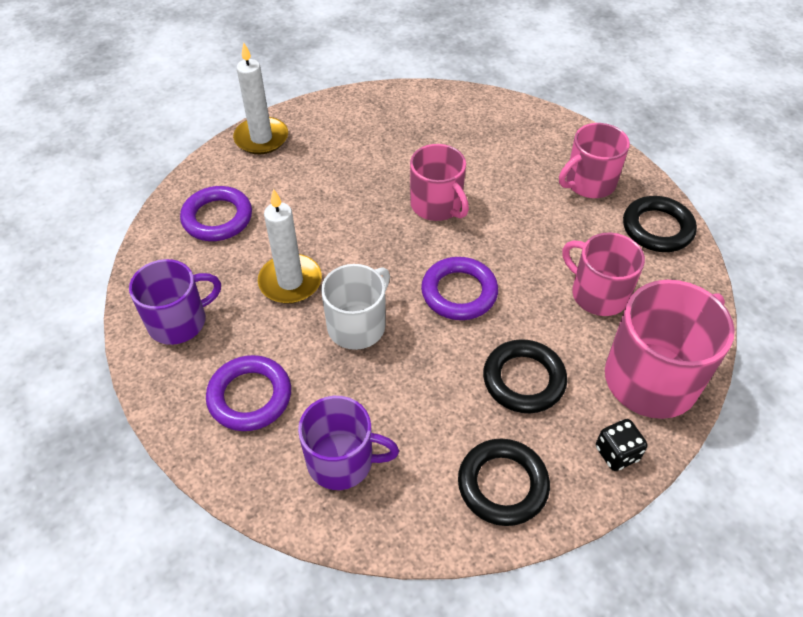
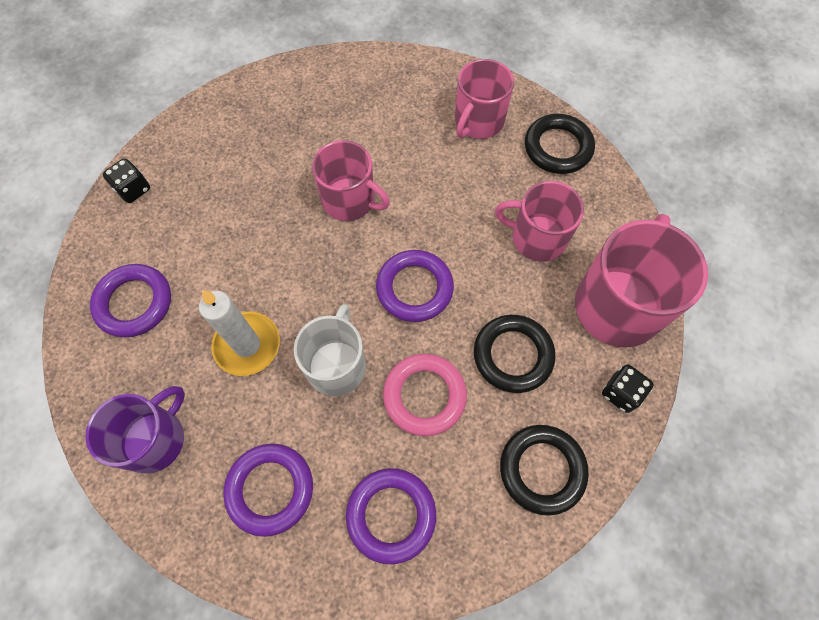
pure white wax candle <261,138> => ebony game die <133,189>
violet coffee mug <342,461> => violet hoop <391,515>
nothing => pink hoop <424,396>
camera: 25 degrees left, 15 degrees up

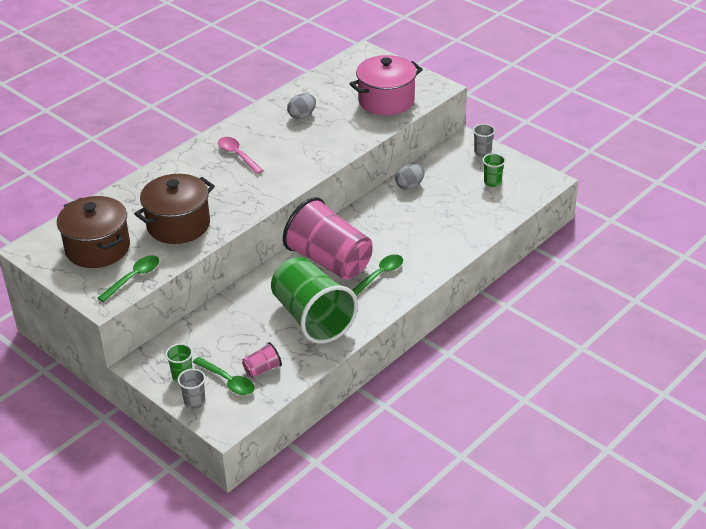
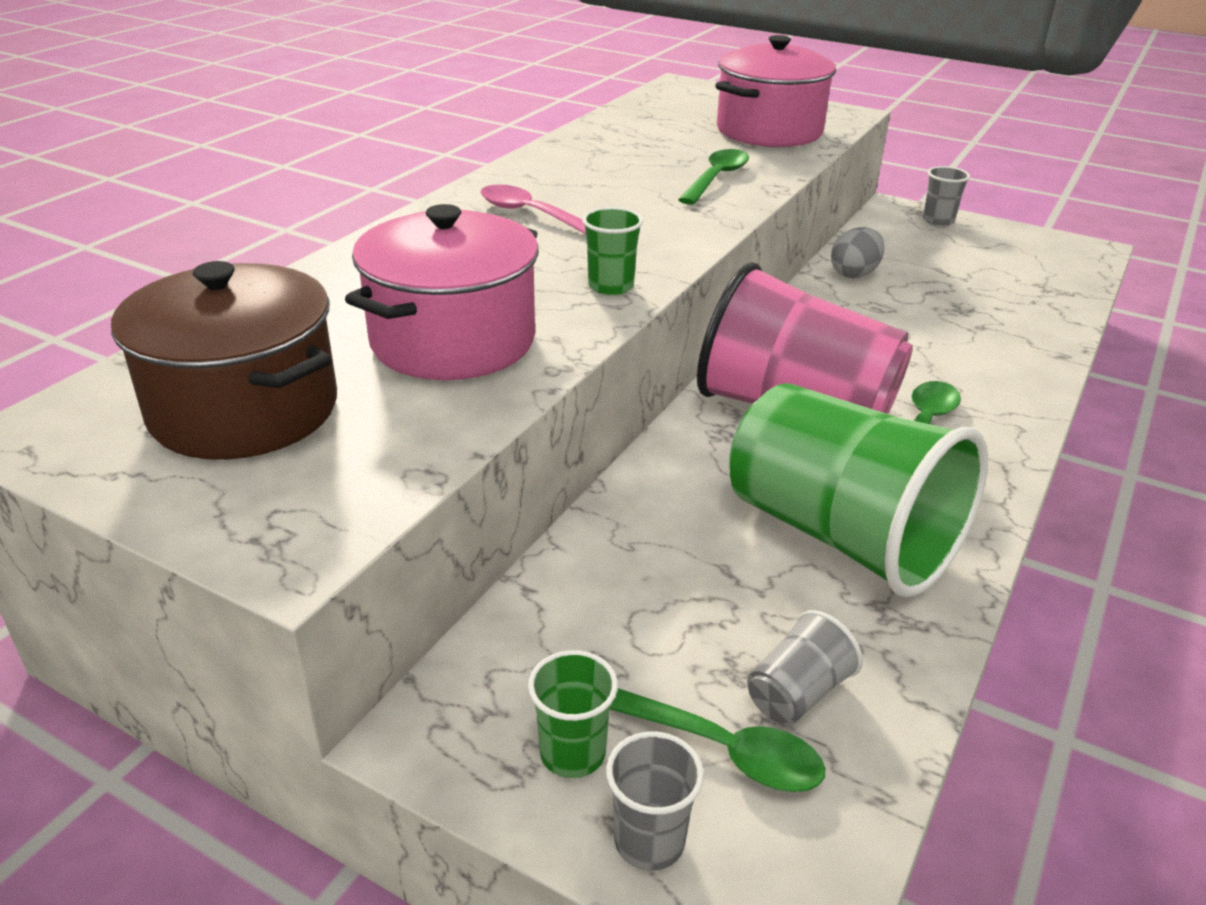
grey egg <302,116> => nothing
green tumbler <492,182> => green tumbler <611,286>, move
russet pot <178,225> => pink pot <453,341>
green tablespoon <133,278> => green tablespoon <716,178>, move
pink tumbler <262,369> => grey tumbler <797,693>
camera: 15 degrees left, 5 degrees down

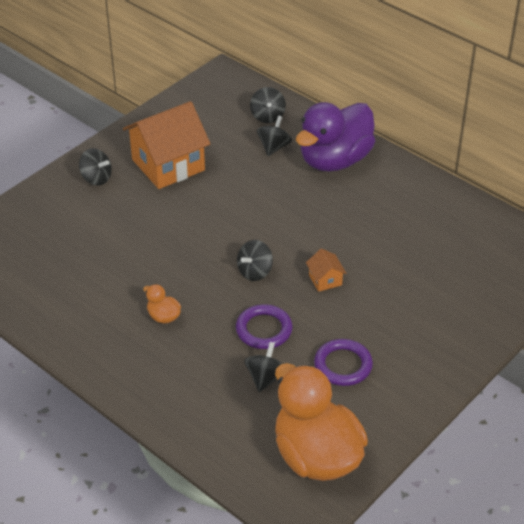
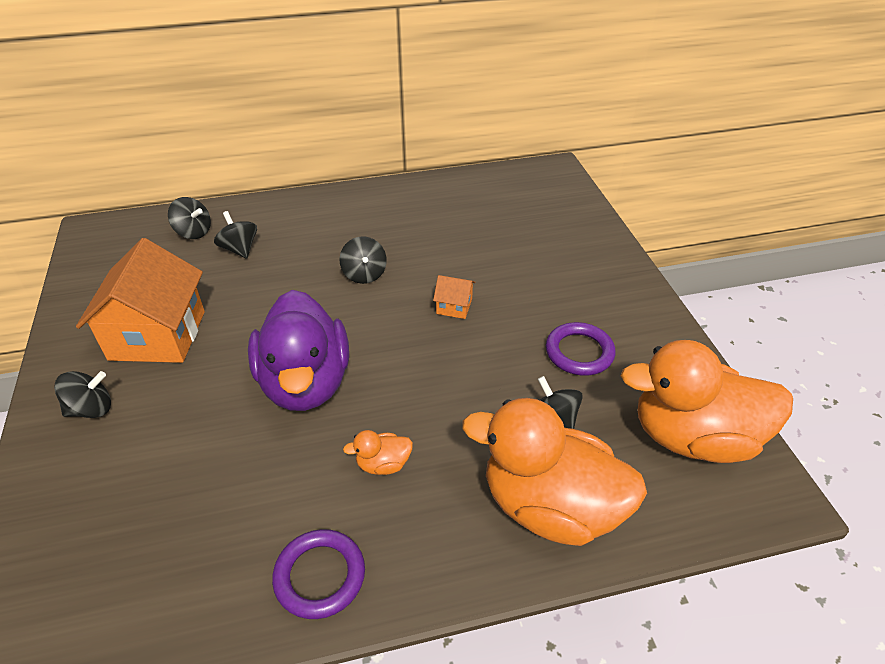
violet duck <335,160> => violet duck <305,382>, move
ebony spinning top <255,272> => ebony spinning top <364,274>, move
violet hoop <264,330> => violet hoop <320,576>, move
nothing => bright orange duck <550,506>
camera: 55 degrees left, 0 degrees up

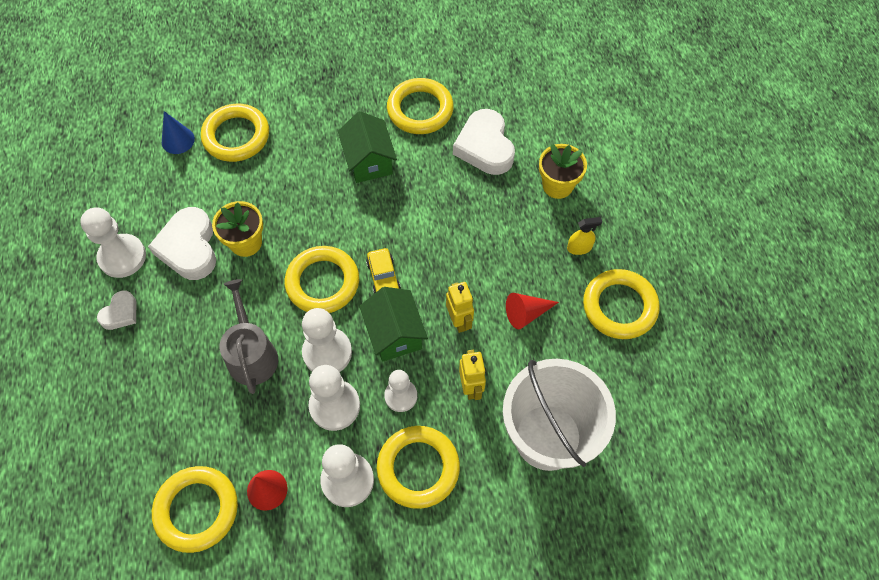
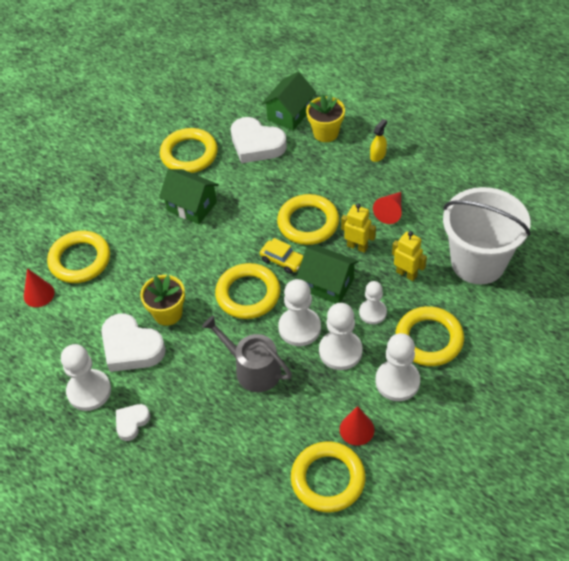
royal blue solid cone <178,140> => crimson solid cone <39,294>
yellow hoop <619,306> => yellow hoop <308,223>, move
pure white heart shape <120,313> => pure white heart shape <132,422>, 135 degrees counterclockwise
nothing => green cottage <289,114>
camera: 40 degrees left, 10 degrees down

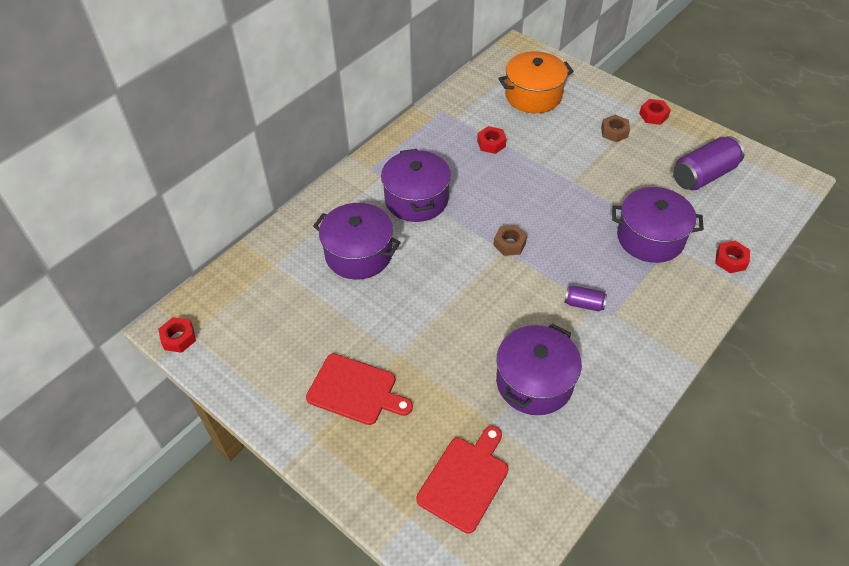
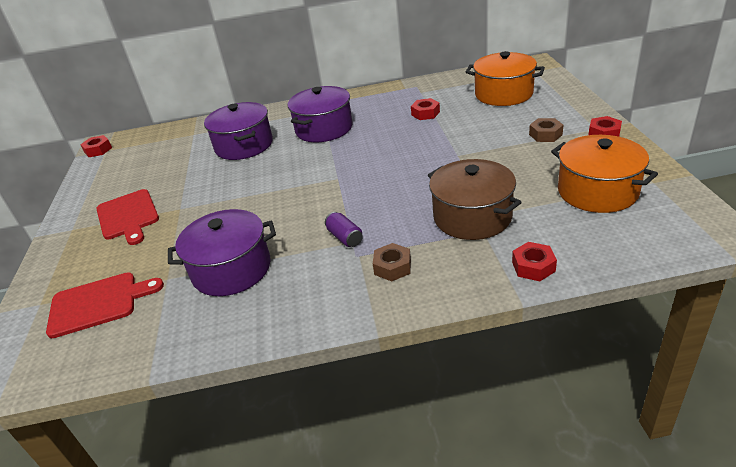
violet can <703,175> => bright orange pot <597,191>
violet pot <650,238> => russet pot <472,217>
russet hex nut <509,244> => russet hex nut <392,267>, move
camera: 45 degrees right, 15 degrees down

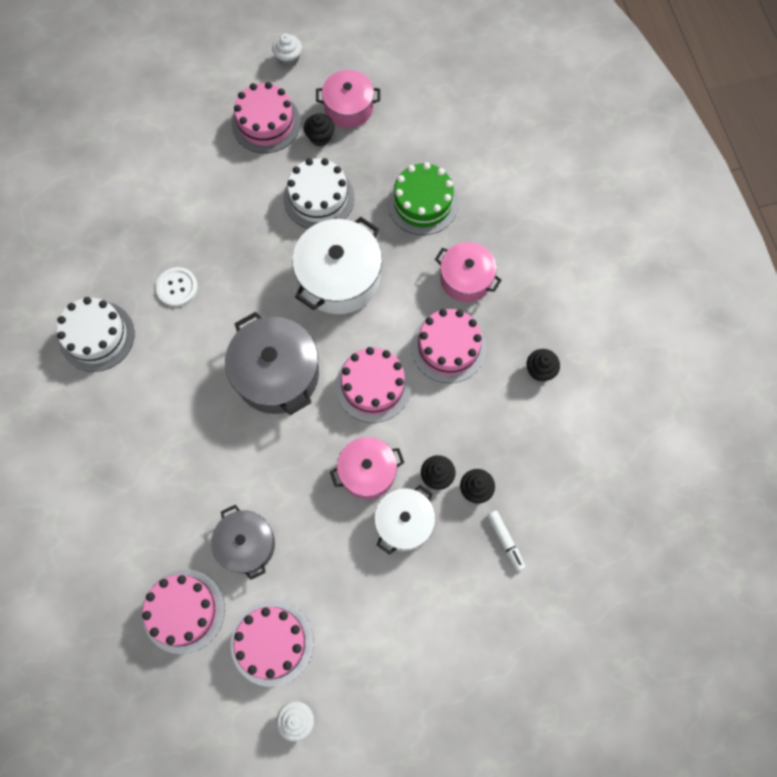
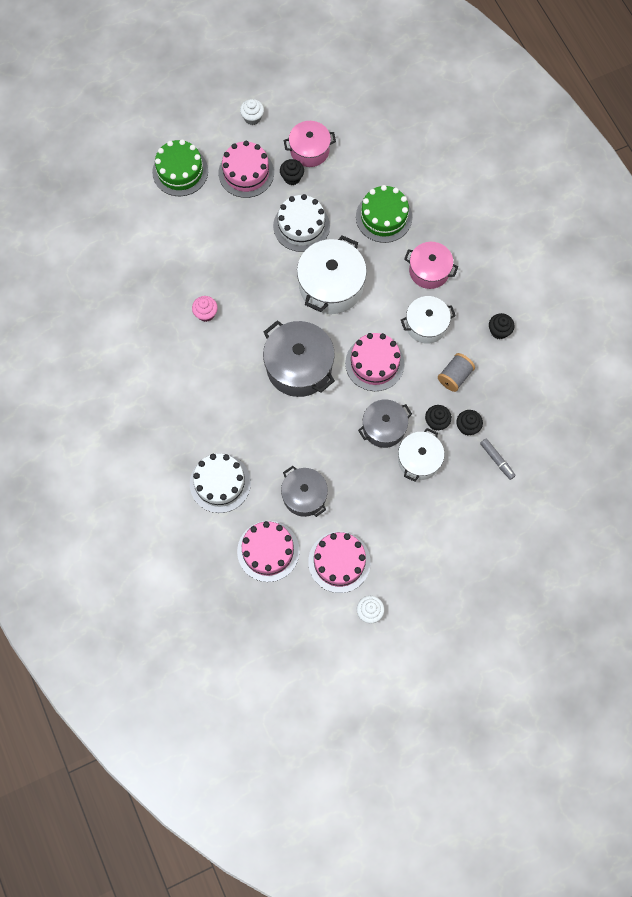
pure white button <177,287> => pink cupcake <206,313>
pure white gateau <97,336> => pure white gateau <220,483>, move
pink gateau <448,347> => pure white pot <426,325>
pink pot <367,472> => grey pot <384,428>
pure white marker pen <505,541> => grey marker pen <497,460>
nothing => green gateau <180,171>
nothing => grey spool <454,376>
camera: 10 degrees left, 0 degrees up

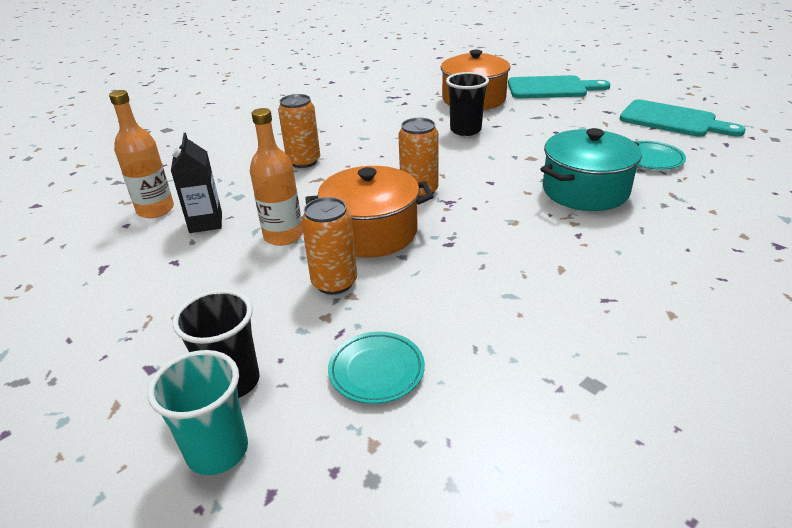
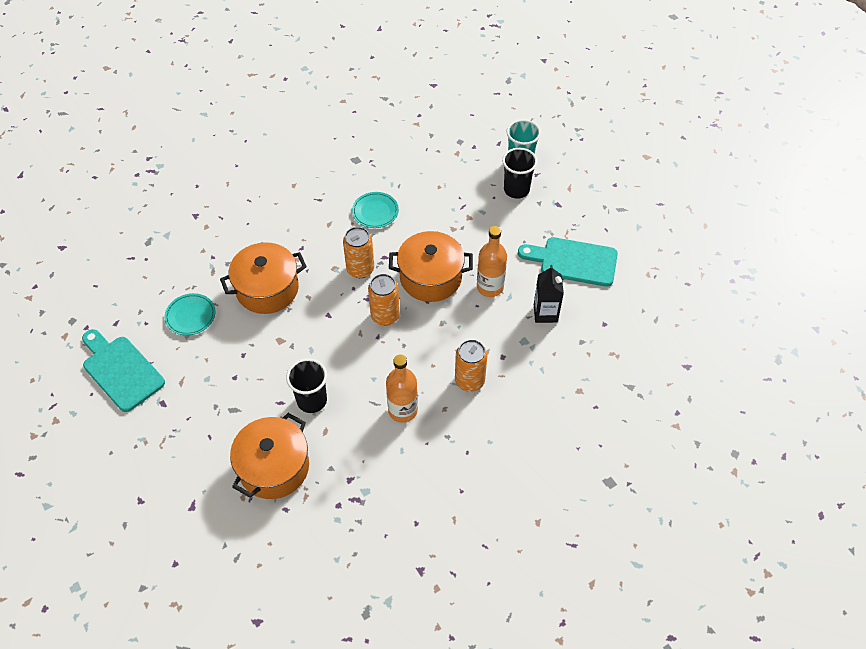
teal cutting board <551,88> => teal cutting board <573,261>, move
bright orange drink bottle <155,210> => bright orange drink bottle <402,410>, move
teal pot <585,190> => bright orange pot <267,289>
bright orange can <334,283> => bright orange can <360,269>, move
teal dinner plate <376,370> => teal dinner plate <375,212>, move
camera: 170 degrees left, 20 degrees up

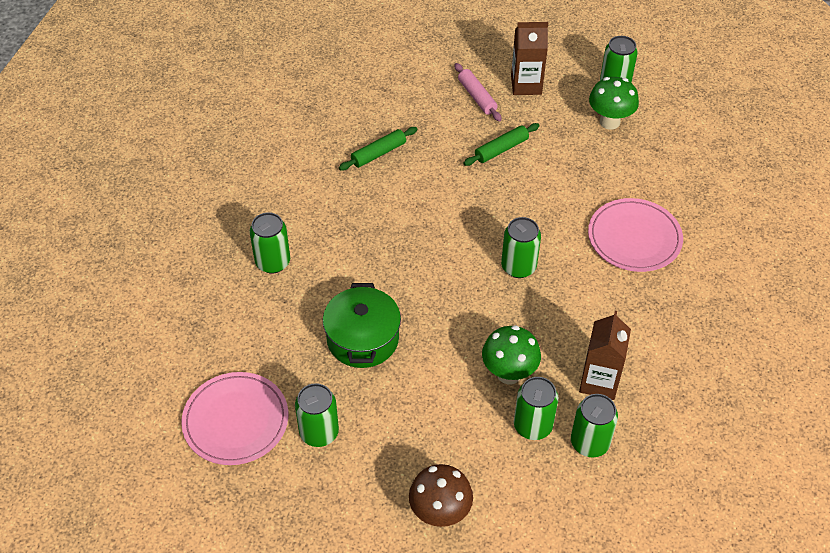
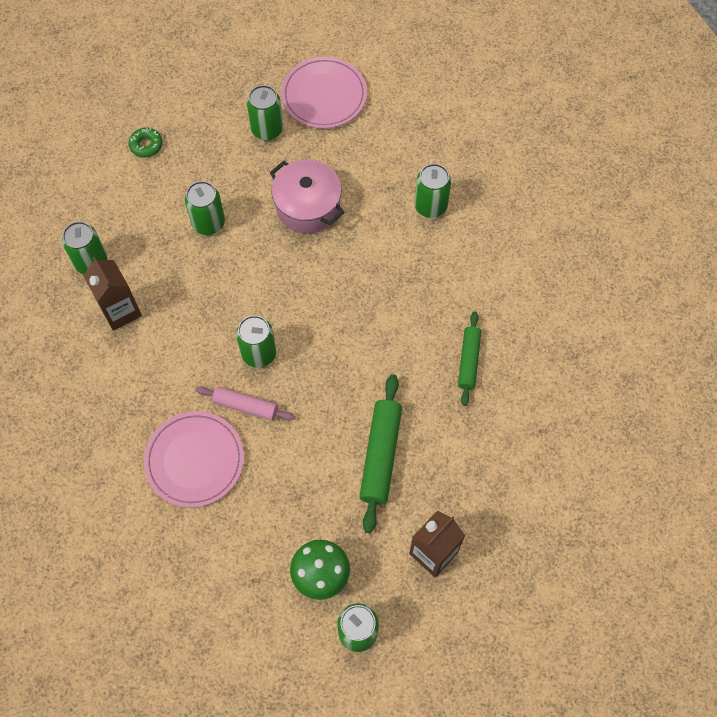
pink rolling pin <477,97> => pink rolling pin <245,406>, move
green rolling pin <501,149> => green rolling pin <380,455>, x1.56
green pot <363,339> => pink pot <307,206>
green fungus <509,374> => nothing
green can <532,426> => green can <208,223>, move
russet fungus <440,514> => green glazed donut <146,145>
camera: 135 degrees right, 15 degrees up

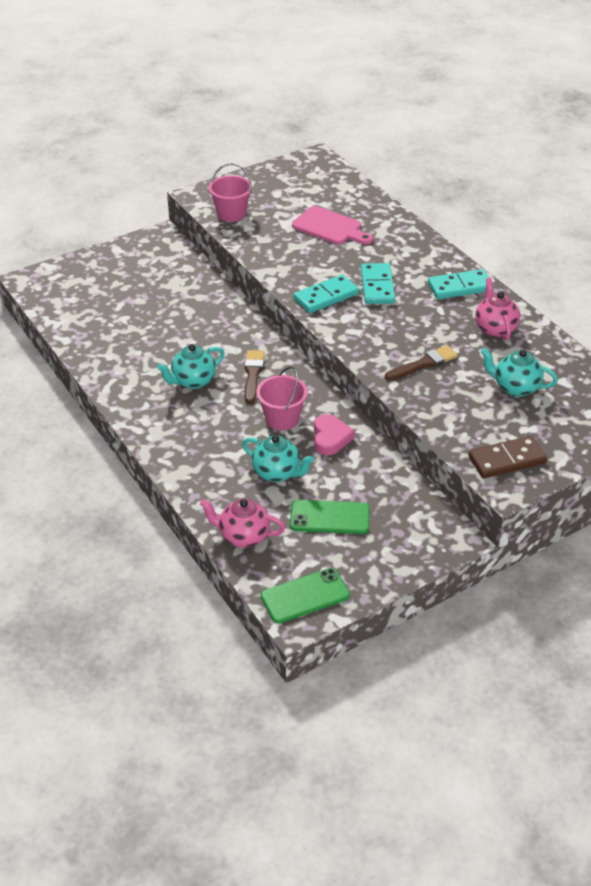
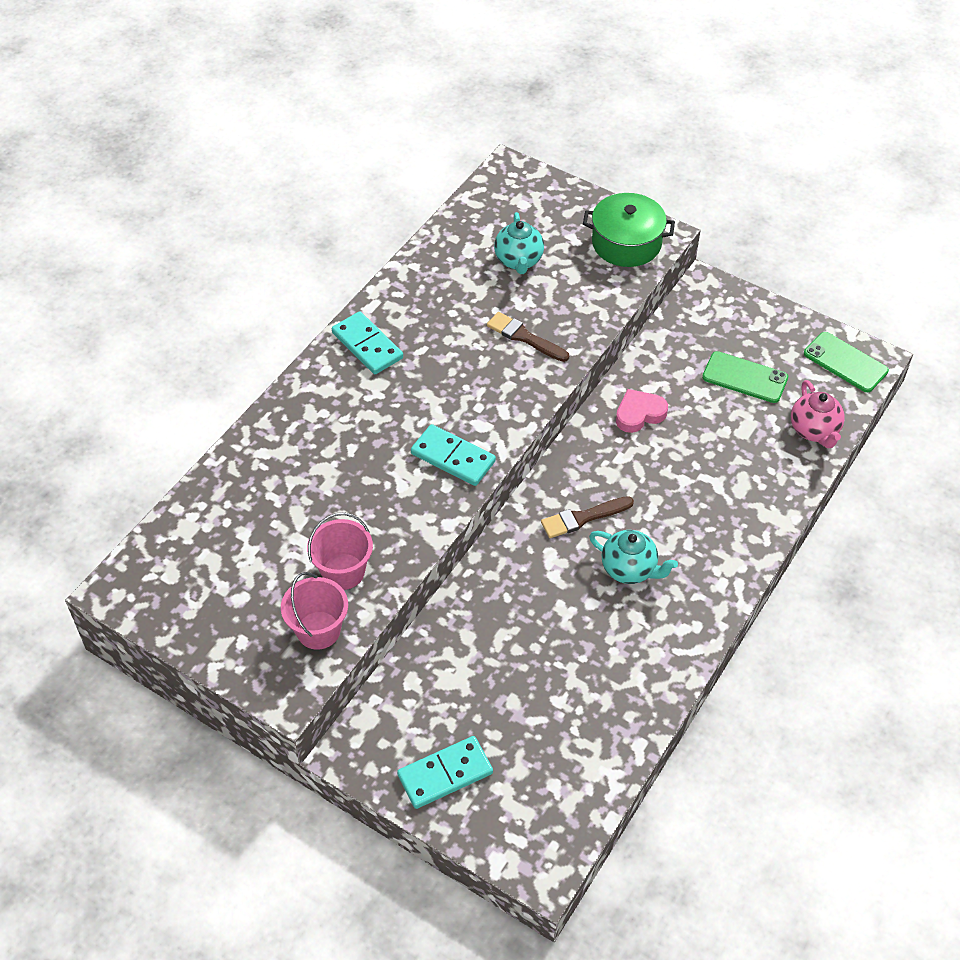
pink cutting board <330,227> => nothing
teal domino piece <377,286> => teal domino piece <445,774>, move
pink china teapot <495,328> => nothing
pink bucket <282,419> => pink bucket <343,571>, move
teal china teapot <277,473> => nothing
russet domino piece <506,460> => green pot <626,243>
green phone <329,517> => green phone <745,377>, 45 degrees counterclockwise
camera: 115 degrees left, 10 degrees up

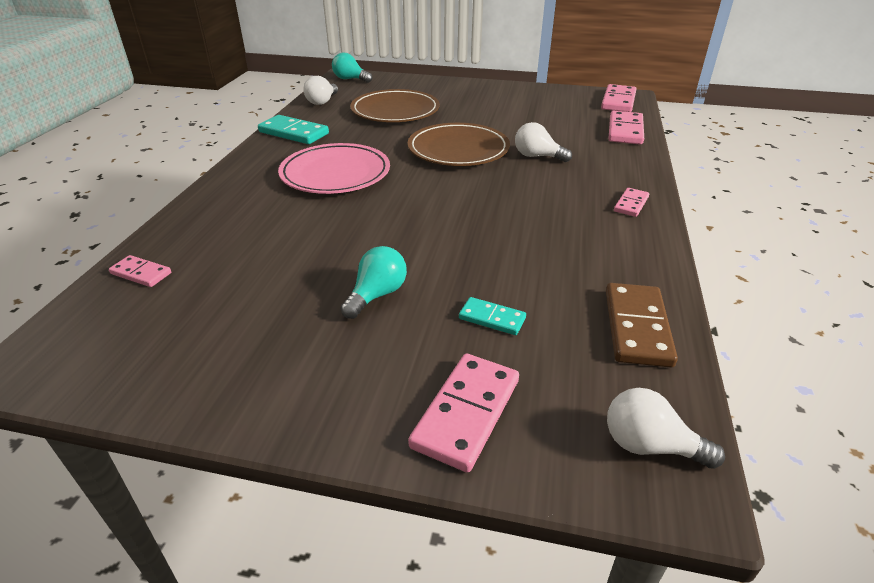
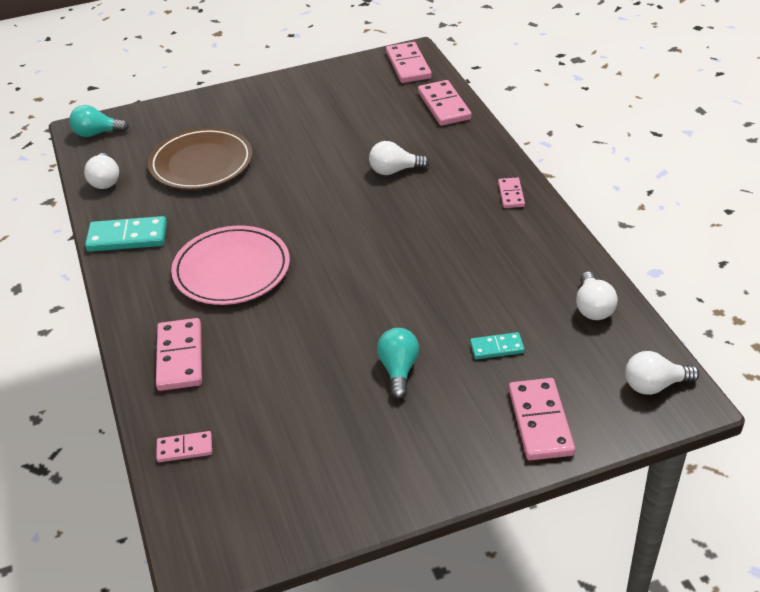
russet dinner plate <458,149> => nothing
russet domino piece <636,327> => pure white bulb <593,307>
nothing => pink domino piece <180,357>
camera: 30 degrees left, 5 degrees up

